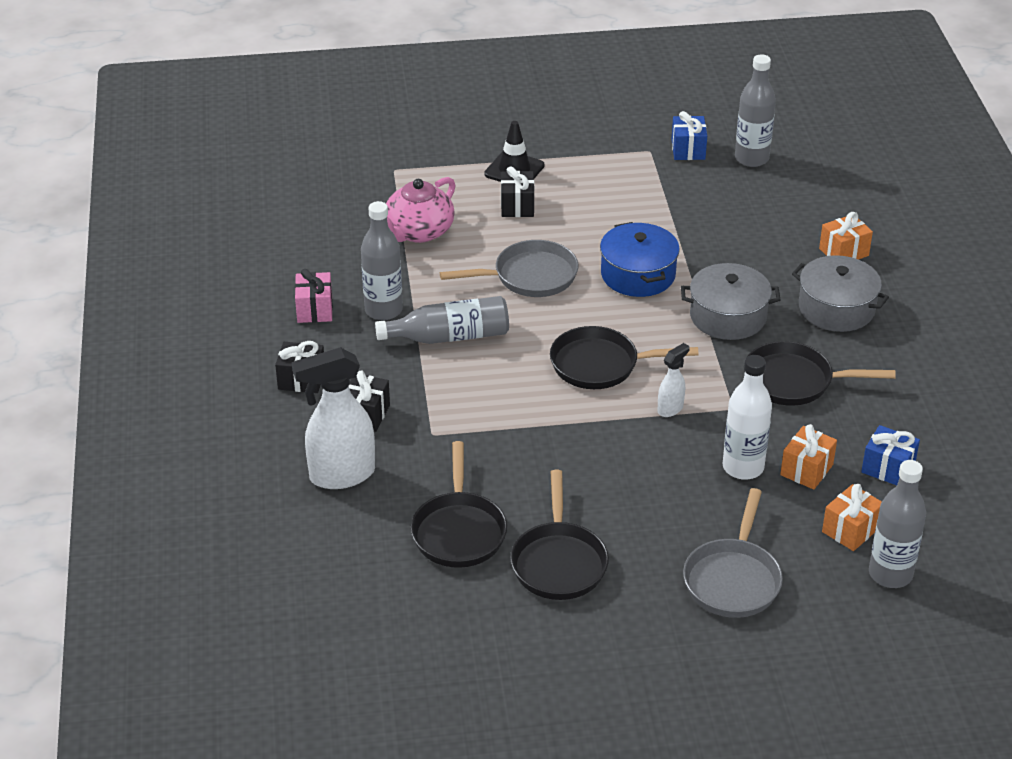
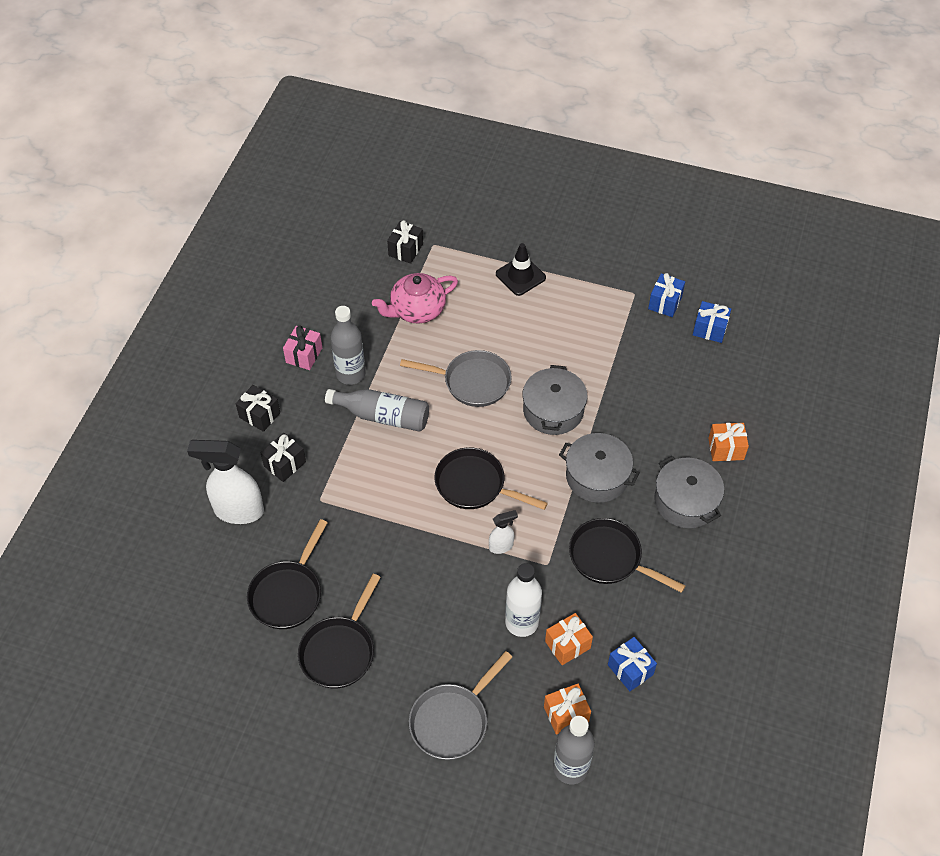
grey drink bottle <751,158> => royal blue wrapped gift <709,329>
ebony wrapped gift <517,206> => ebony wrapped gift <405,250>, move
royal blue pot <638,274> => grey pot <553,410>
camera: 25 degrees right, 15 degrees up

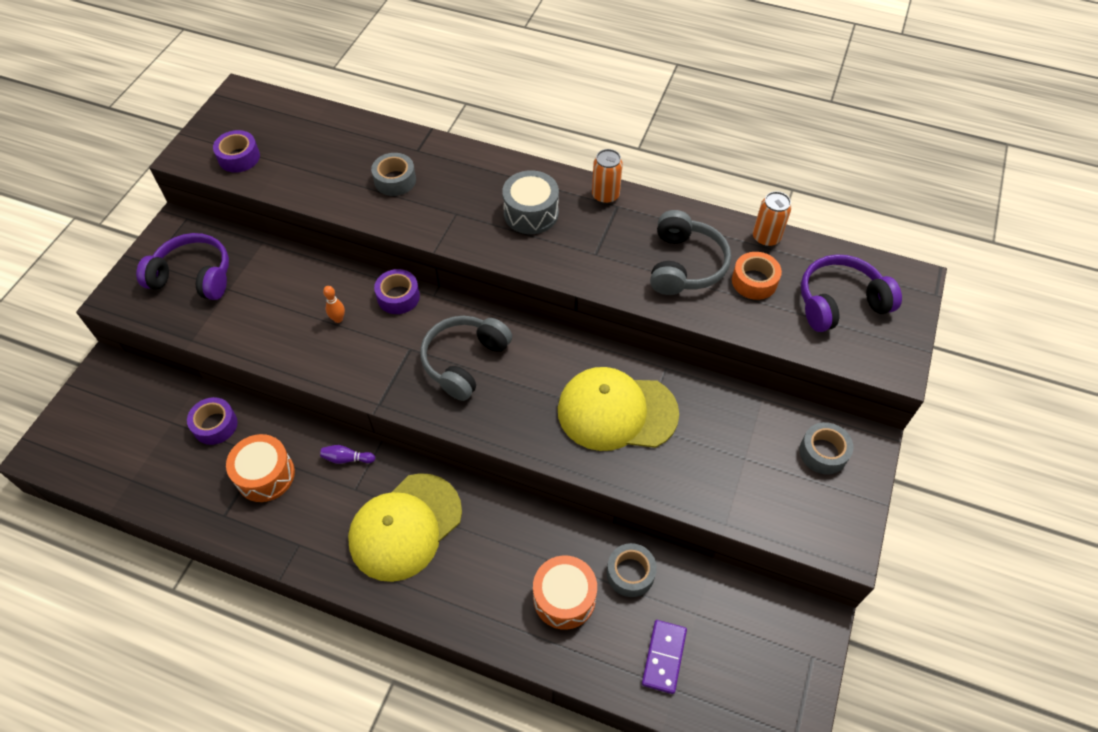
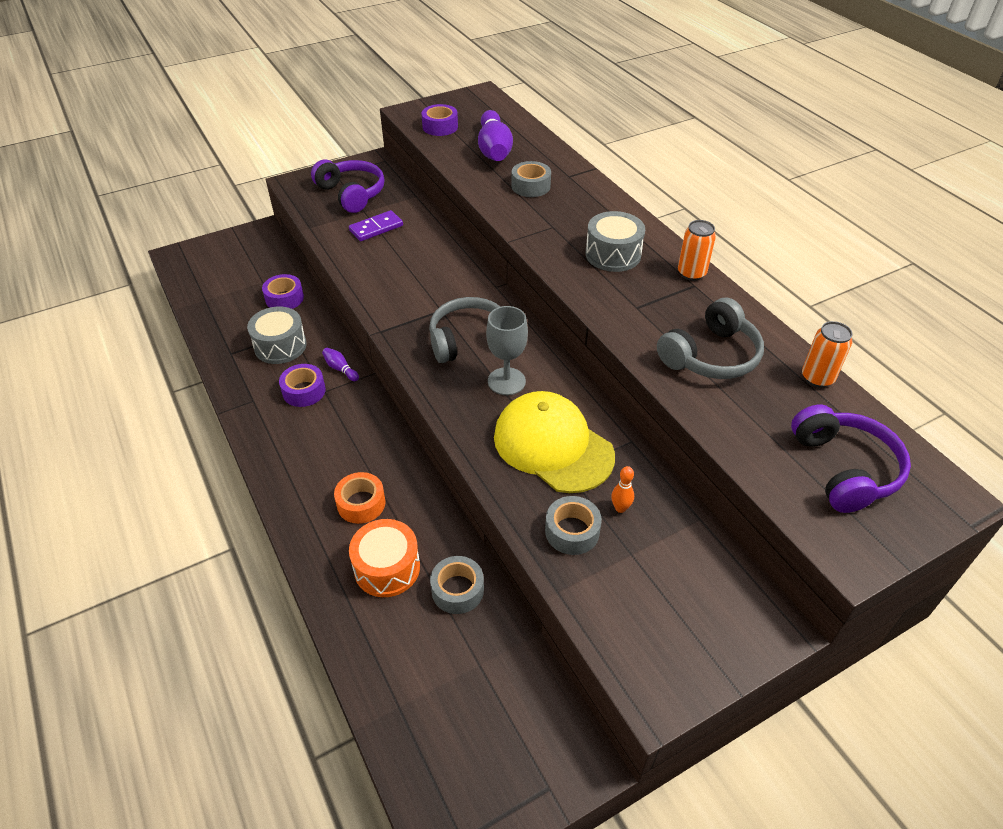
bright orange tape <754,281> => bright orange tape <361,503>, move
violet headphones <840,302> => violet headphones <844,469>, 60 degrees clockwise
violet tape <398,297> => violet tape <304,391>, move
bright orange skittle <338,319> => bright orange skittle <620,508>, move
grey tape <823,452> => grey tape <572,531>, move
bright orange snare drum <265,475> => grey snare drum <280,346>
yellow cap <405,527> => nothing
violet domino piece <664,657> => violet domino piece <376,228>, move
nothing => violet skittle <494,149>
nothing => grey wine glass <506,381>
camera: 40 degrees right, 10 degrees down

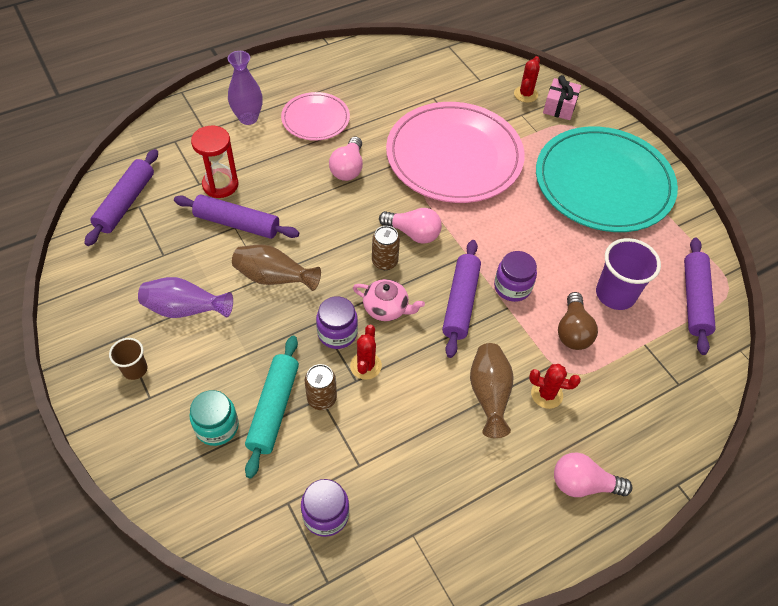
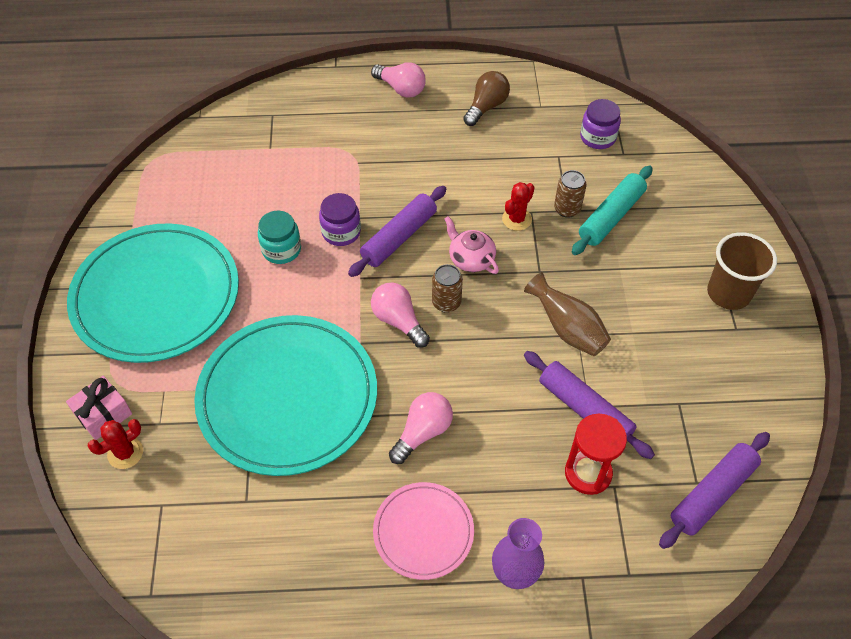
pink dinner plate <454,156> => teal dinner plate <287,397>
violet tumbler <615,294> => nothing
violet rolling pin <695,300> => nothing
violet vase <185,310> => nothing
russet bulb <573,331> => russet bulb <486,107>, move
violet jar <337,333> => nothing
russet tumbler <135,369> => russet tumbler <728,293>, x1.78
russet vase <489,395> => nothing
crimson prickly plant <546,394> => nothing
teal jar <217,426> => teal jar <281,249>, move
camera: 150 degrees left, 0 degrees up

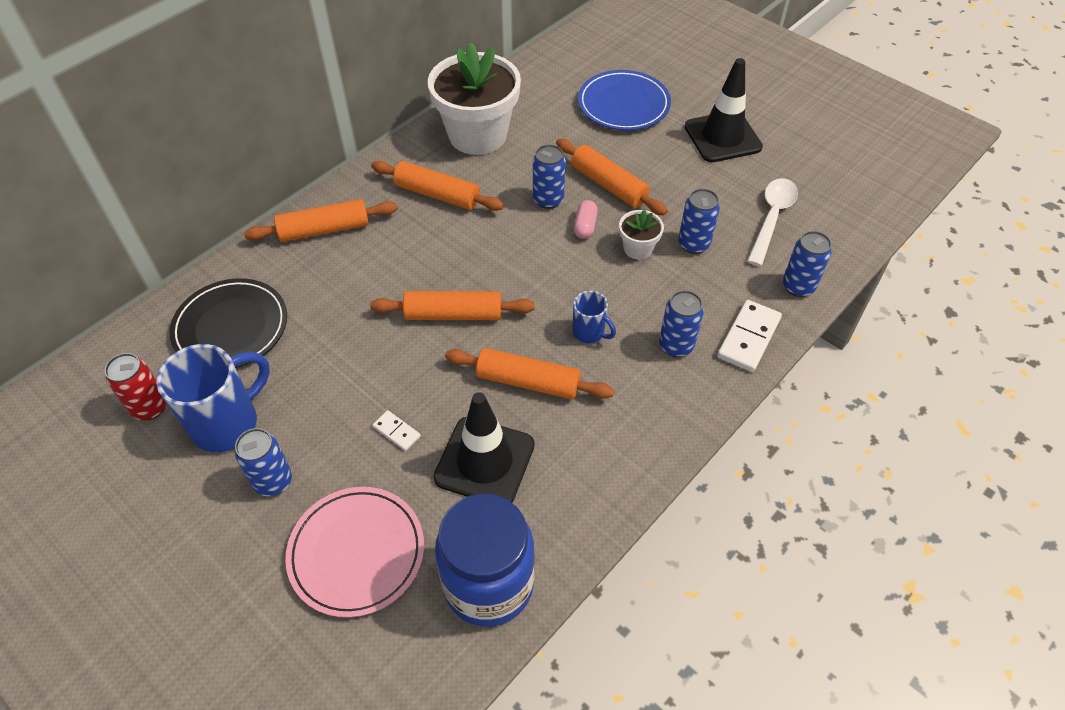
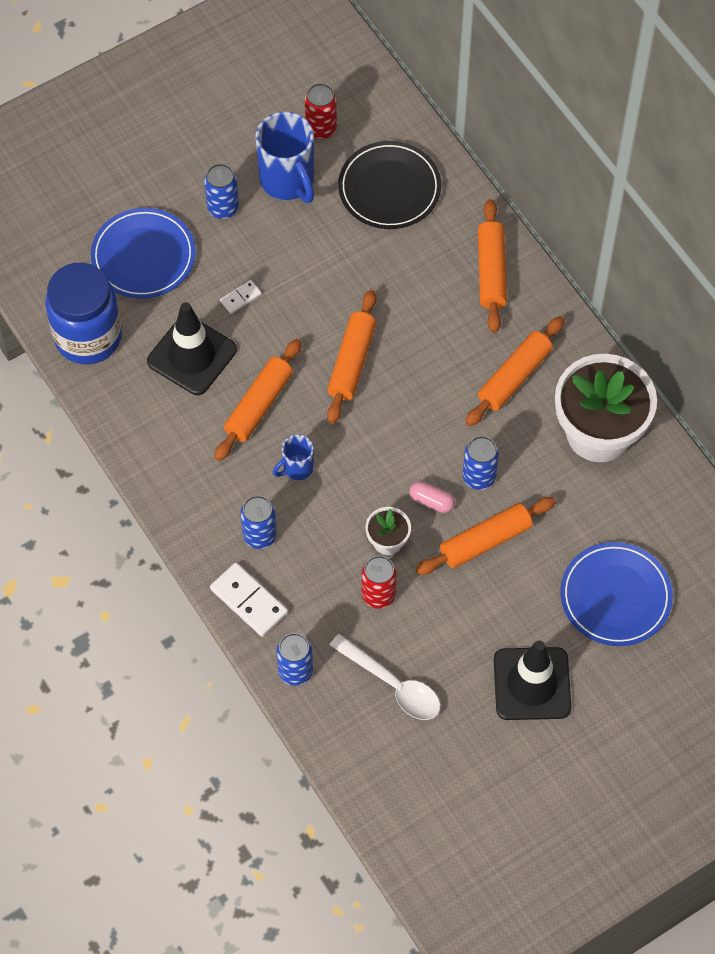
royal blue can <693,244> => crimson can <378,595>
pink dinner plate <356,553> => royal blue dinner plate <143,256>
camera: 105 degrees right, 10 degrees up

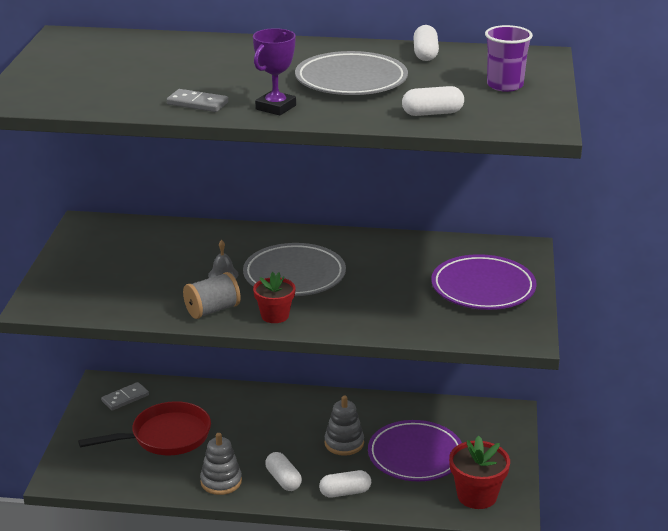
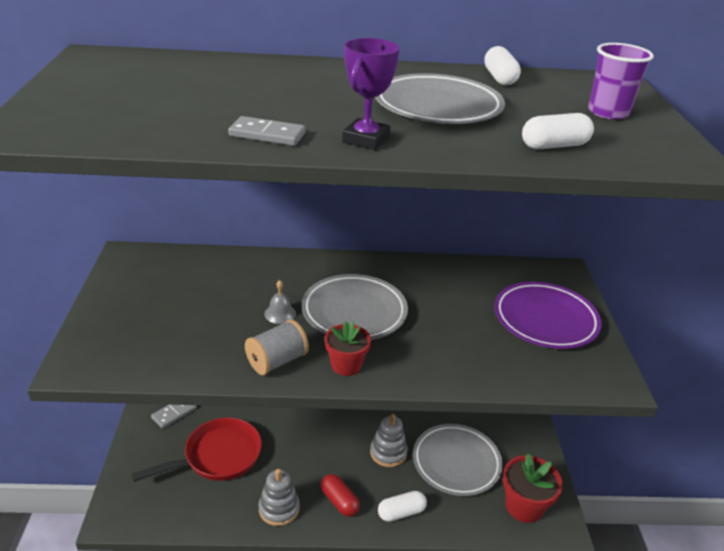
violet dinner plate <415,456> => grey dinner plate <456,462>
pure white pill shape <283,480> => crimson pill shape <339,501>
camera: 10 degrees left, 5 degrees up

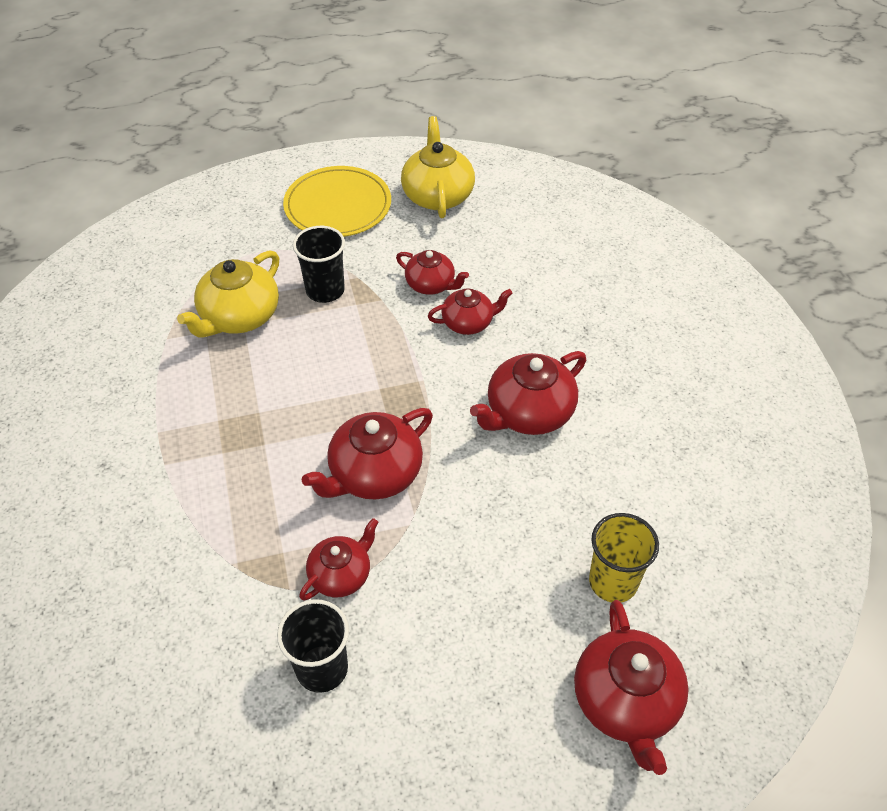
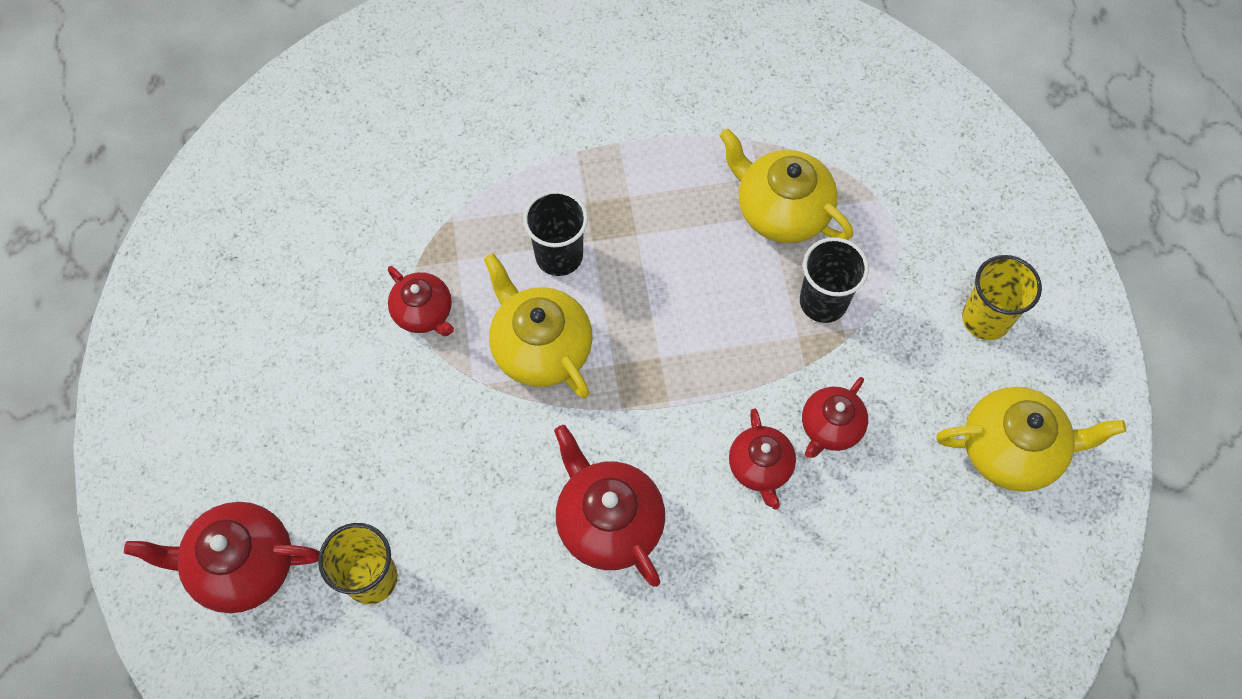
yellow dinner plate <338,205> => yellow tumbler <985,319>
crimson china teapot <374,474> => yellow china teapot <540,347>
ebony tumbler <322,668> => ebony tumbler <559,256>, move
camera: 95 degrees right, 15 degrees up

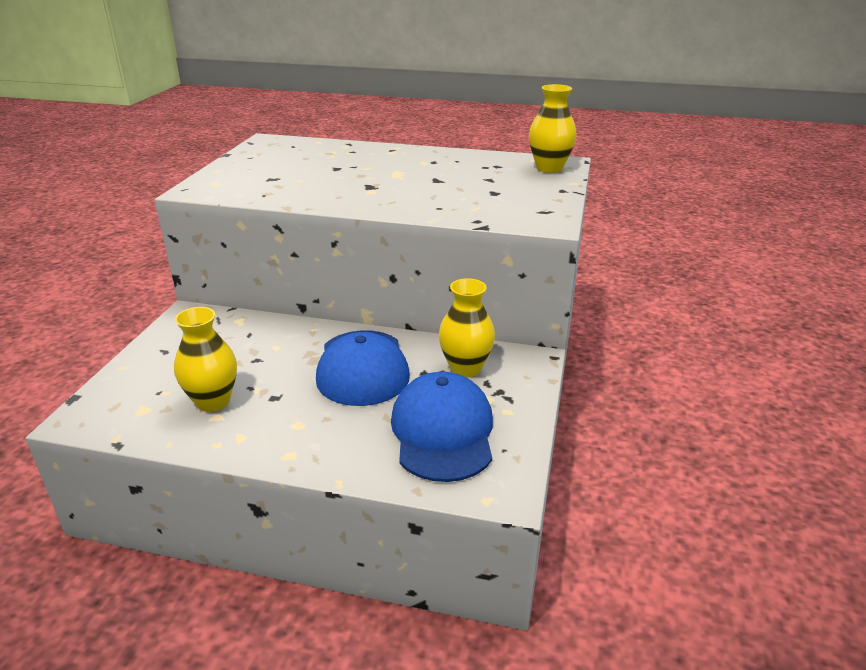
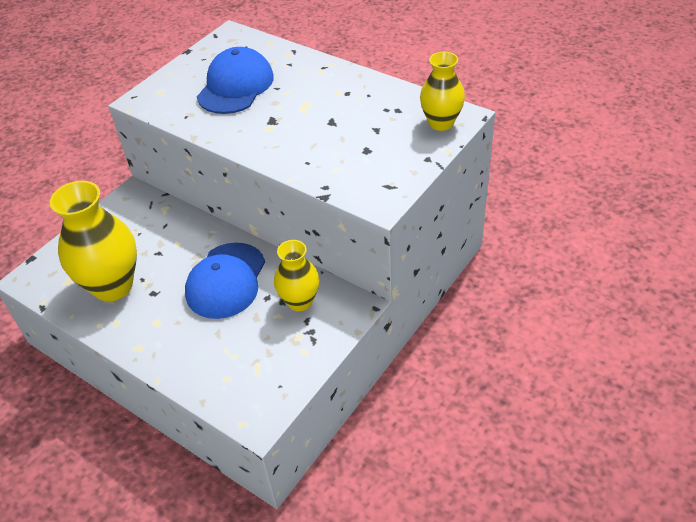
yellow vase <213,401> => yellow vase <113,286>, x1.67
royal blue cap <443,431> => royal blue cap <235,86>, move
camera: 25 degrees right, 15 degrees up

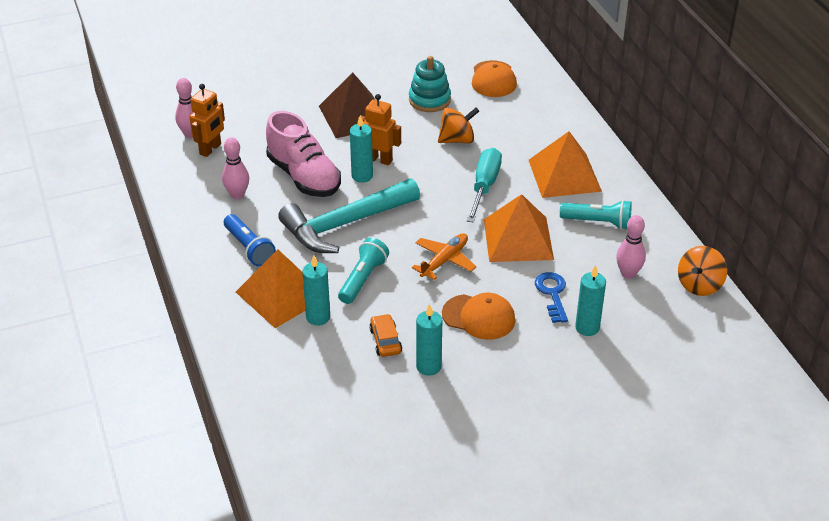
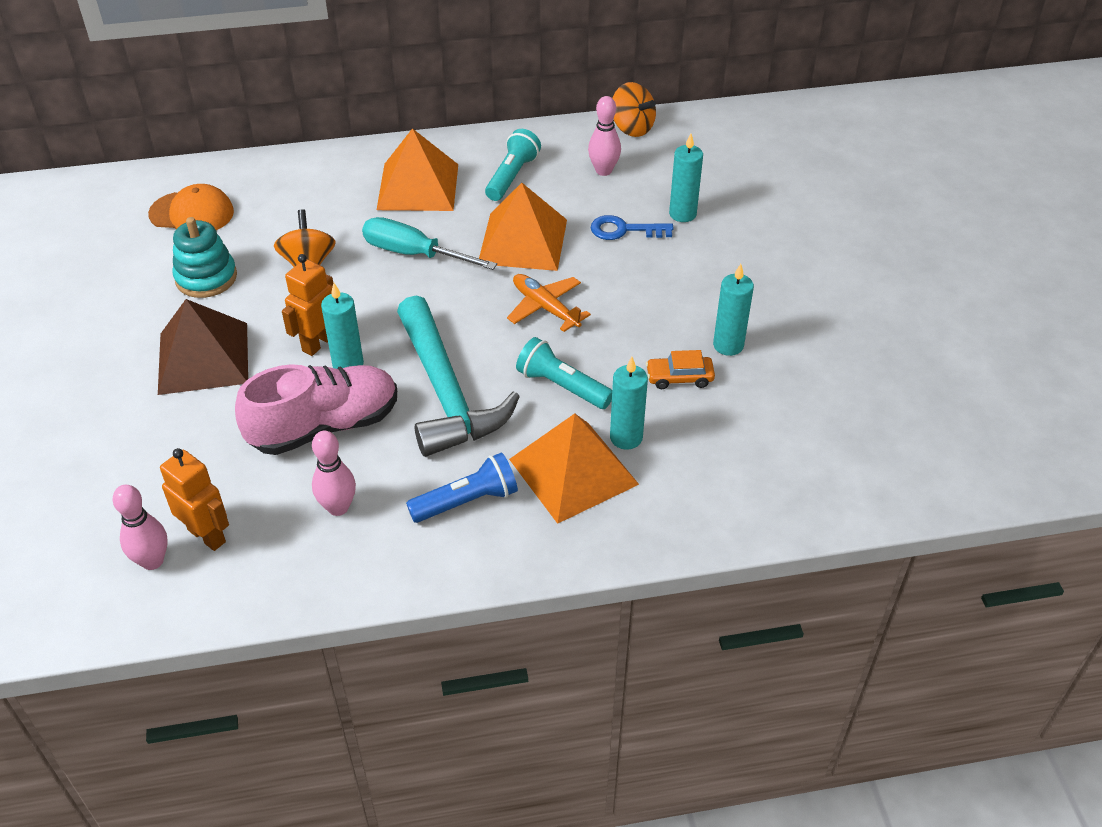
bright orange cap <479,317> => nothing
camera: 80 degrees left, 5 degrees up

